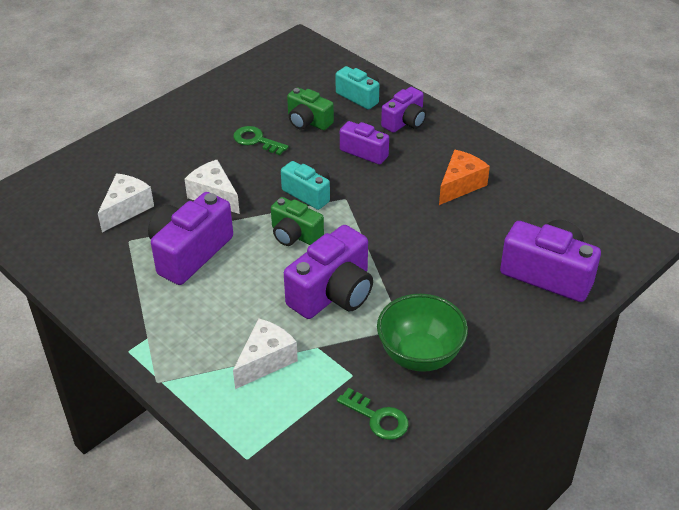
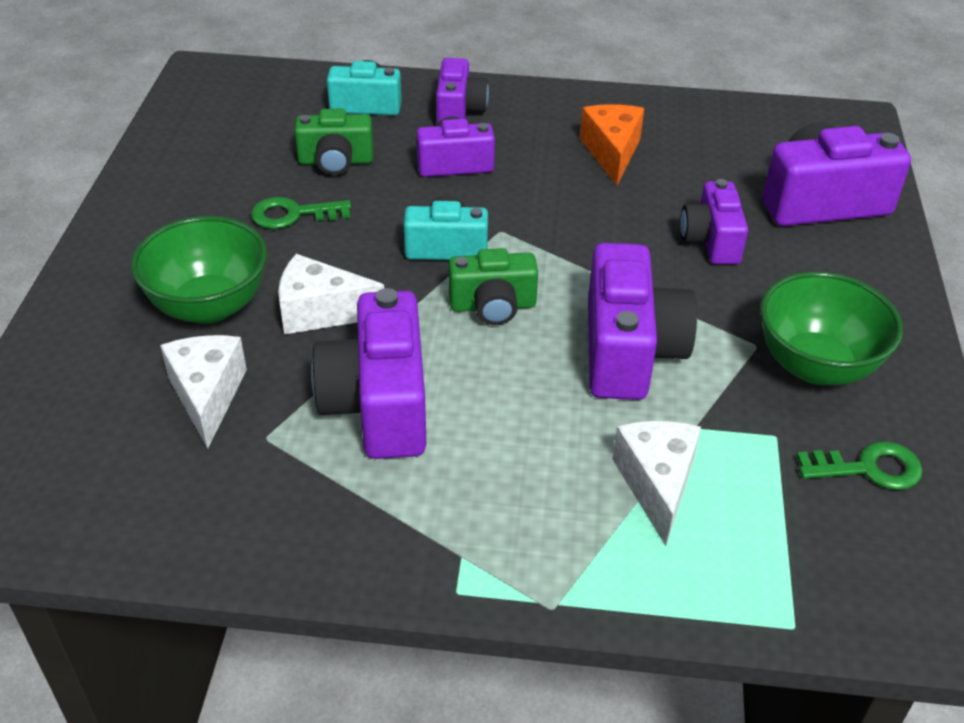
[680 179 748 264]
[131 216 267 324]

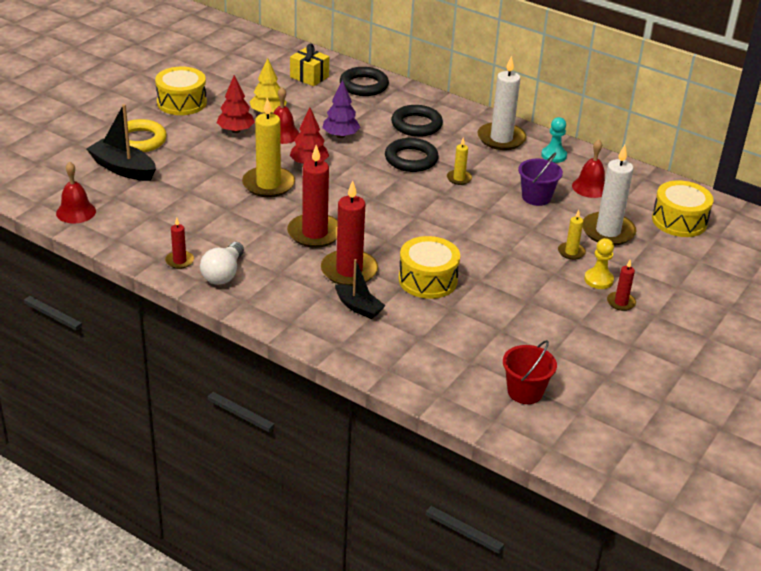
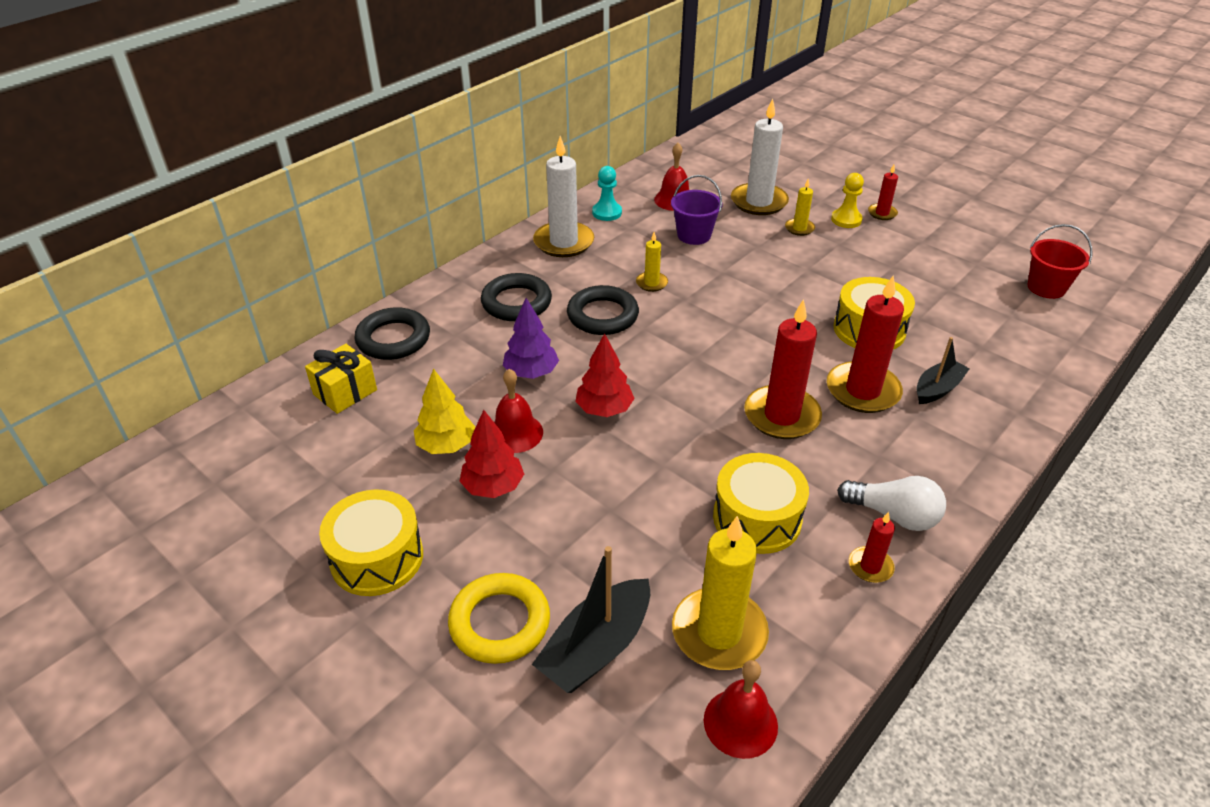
[672 516 769 670]
[713 453 809 554]

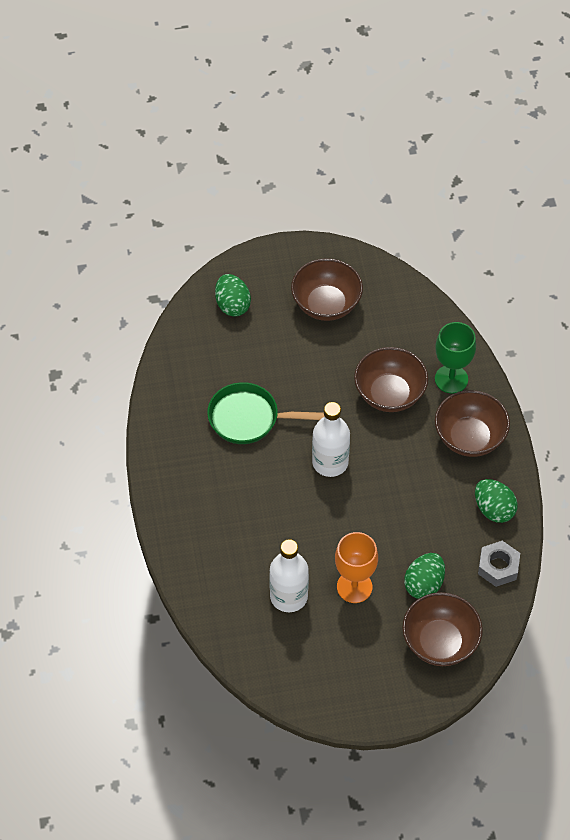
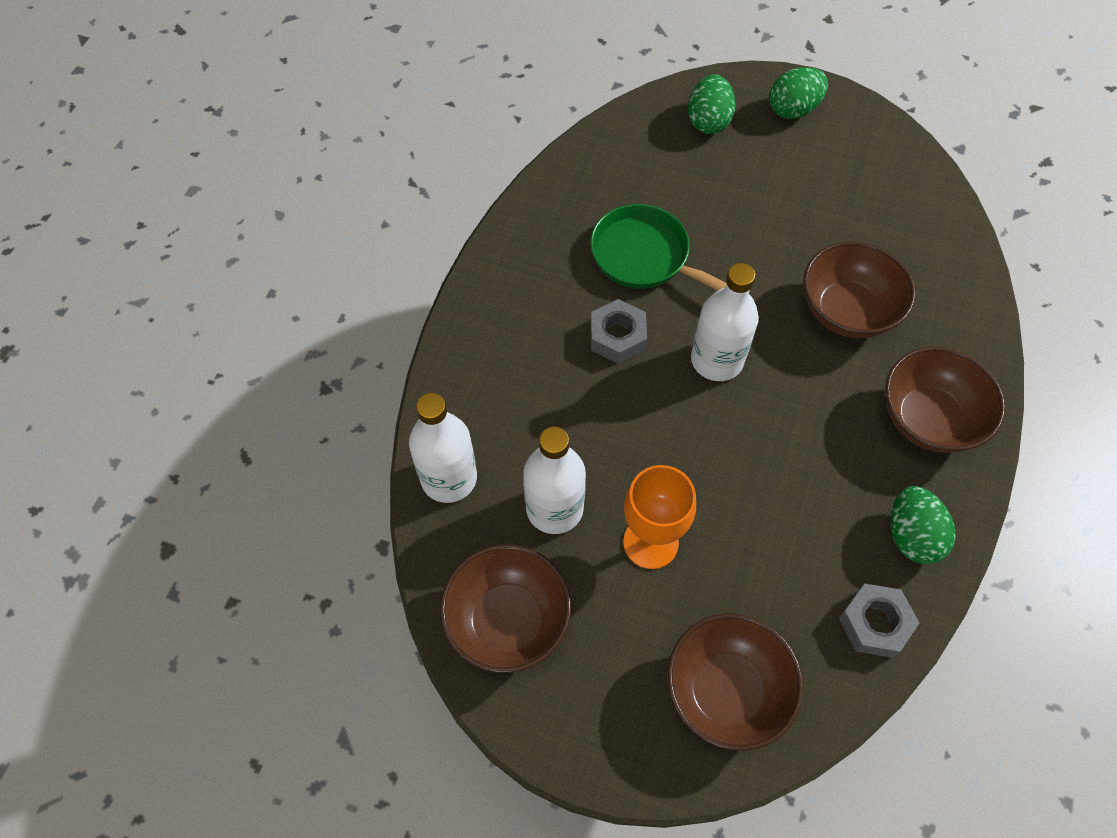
[440 545 571 673]
[435 322 476 393] (first image)
[769 67 828 119]
[591 299 647 364]
[409 393 477 503]

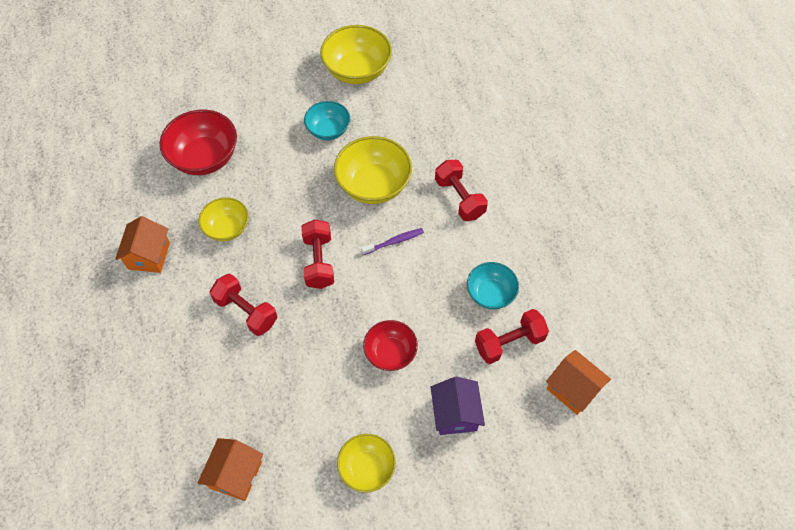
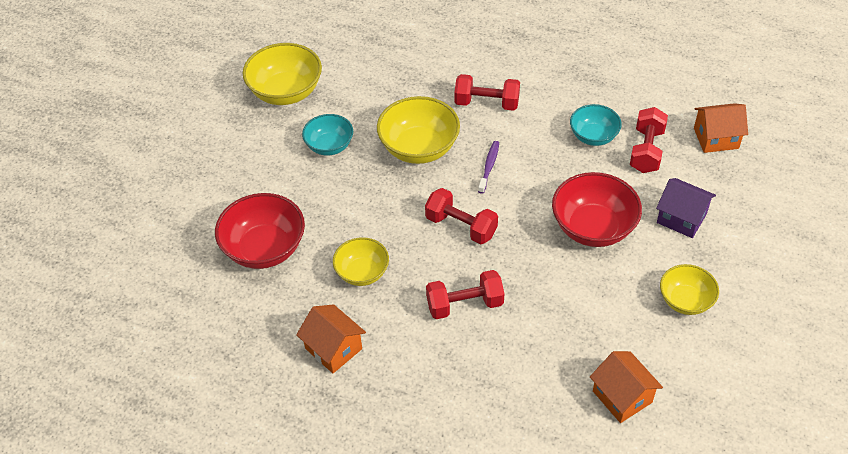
[552 172 642 247]

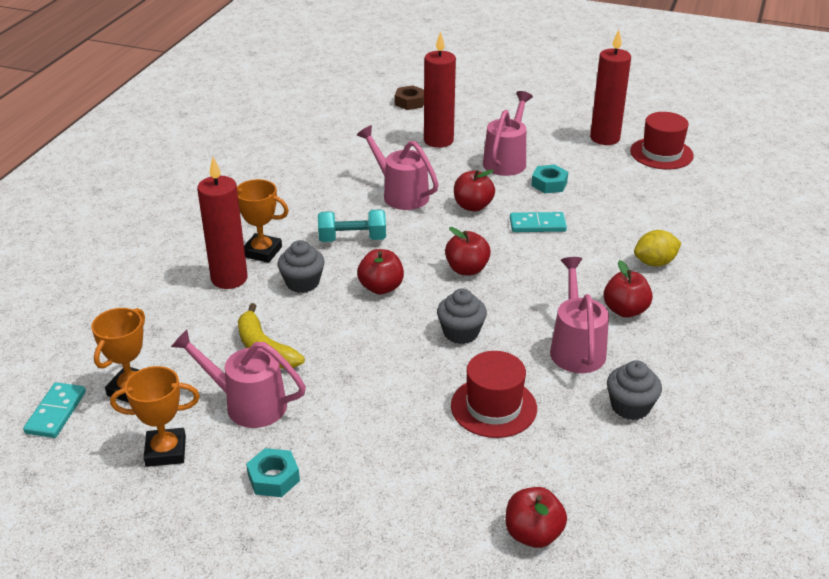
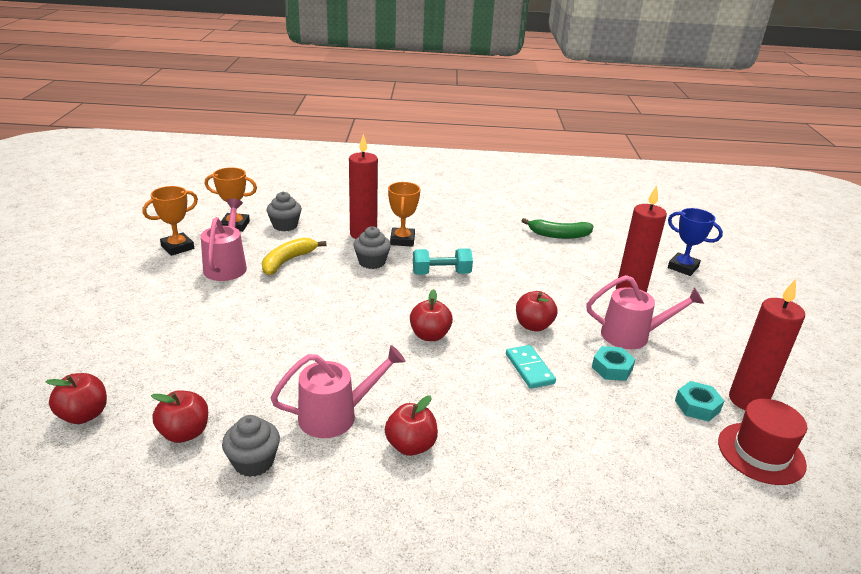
[668 208 723 276]
[357 125 439 210] (first image)
[413 248 473 275]
[634 230 681 267] (first image)
[151 390 208 443]
[266 192 302 231]
[451 351 537 438] (first image)
[143 186 198 256]
[23 382 86 438] (first image)
[675 381 724 422]
[522 218 594 239]

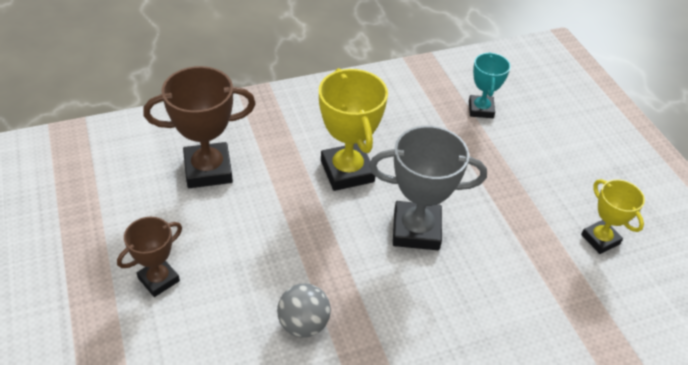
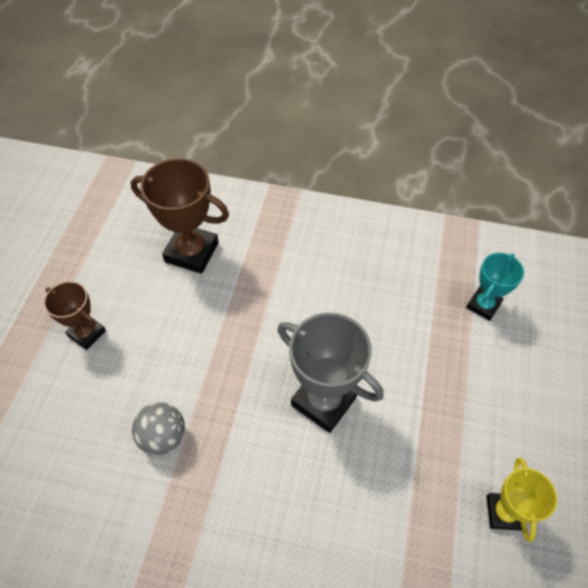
[319 68 388 191] (first image)
[44 281 106 350]

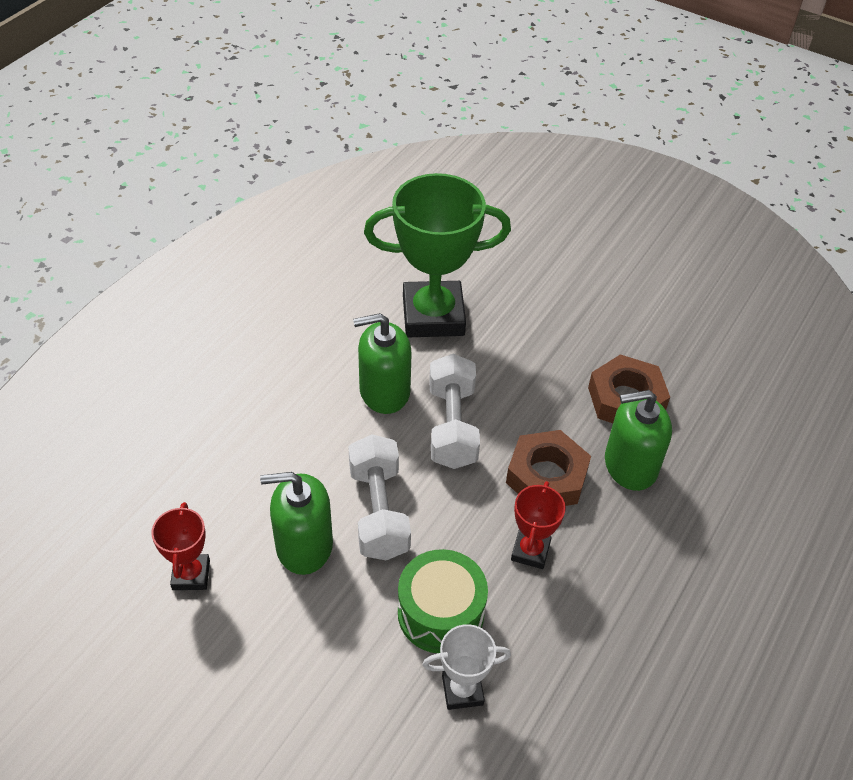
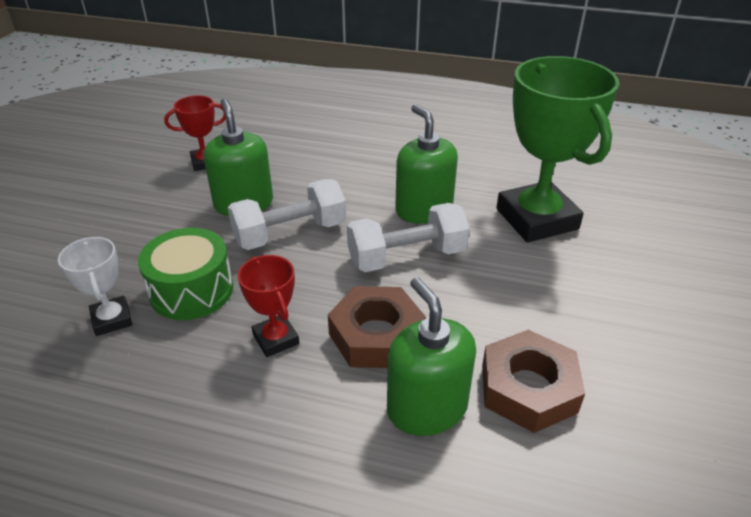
[238 255 299 357]

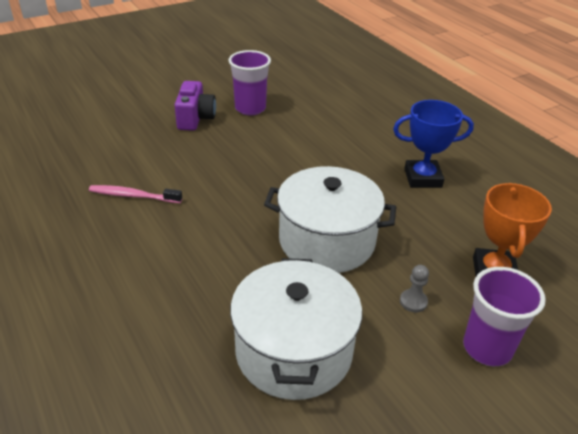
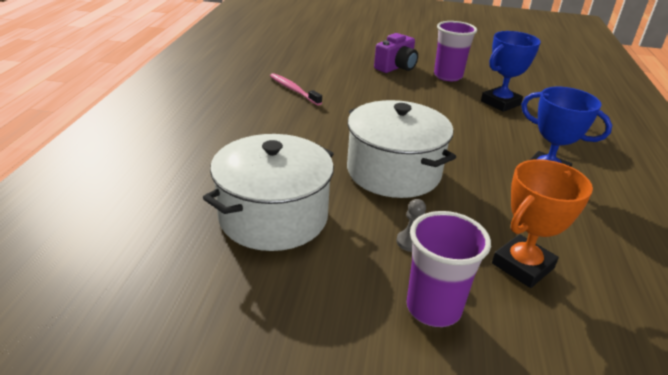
[481 31 541 112]

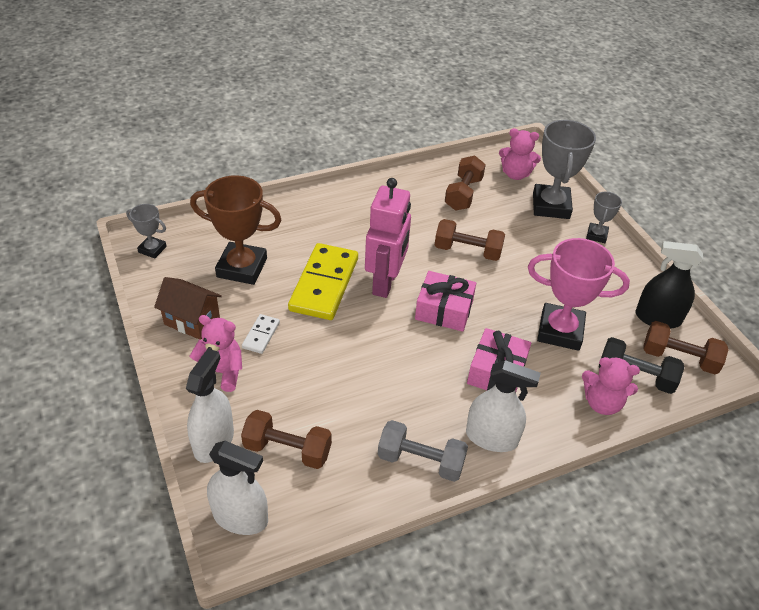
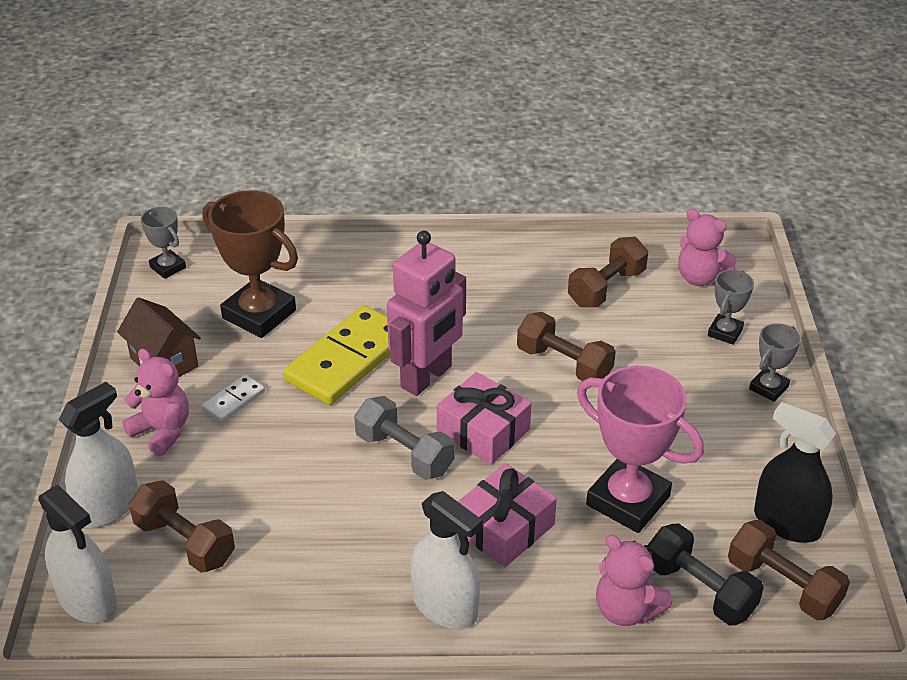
[708 270 754 345]
[354 396 455 480]

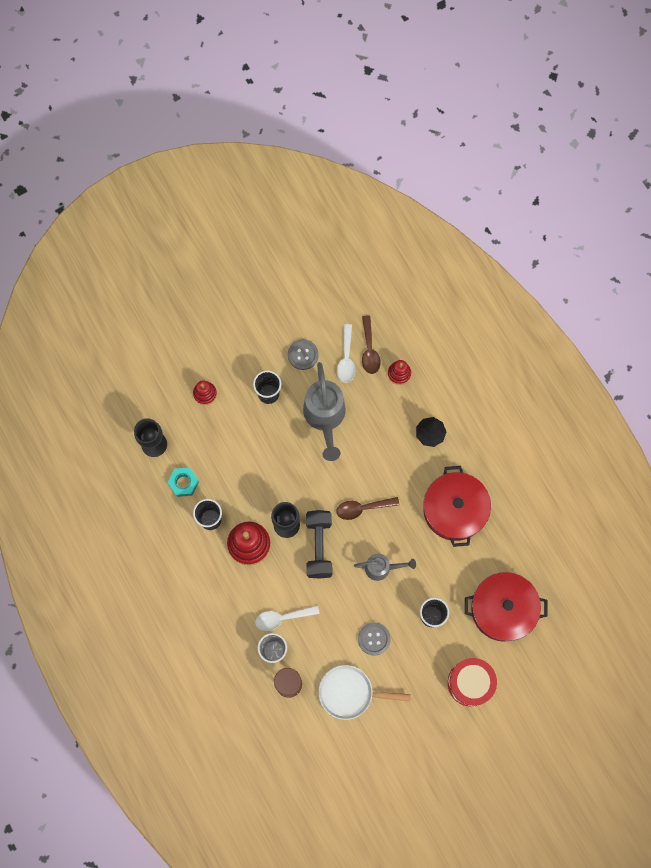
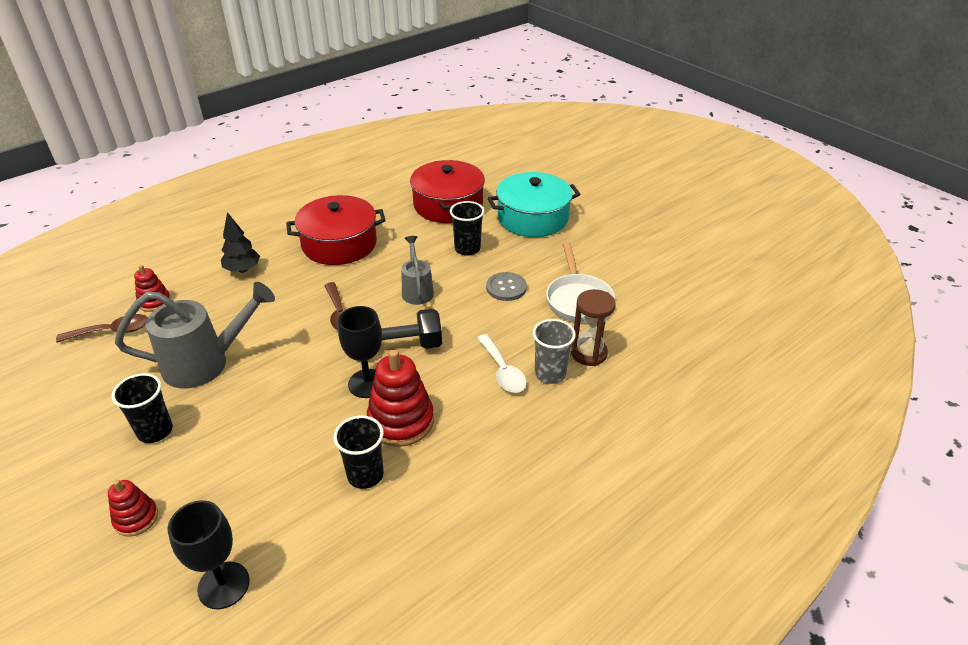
[337 324 355 383] (first image)
[288 339 319 370] (first image)
[167 468 199 497] (first image)
[488 172 580 237]

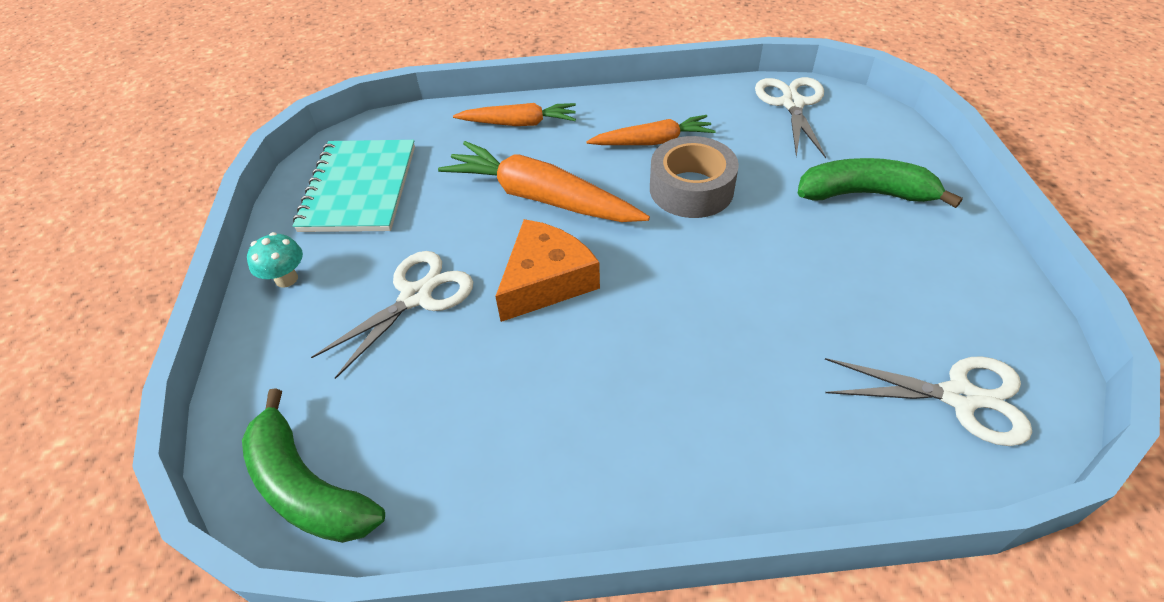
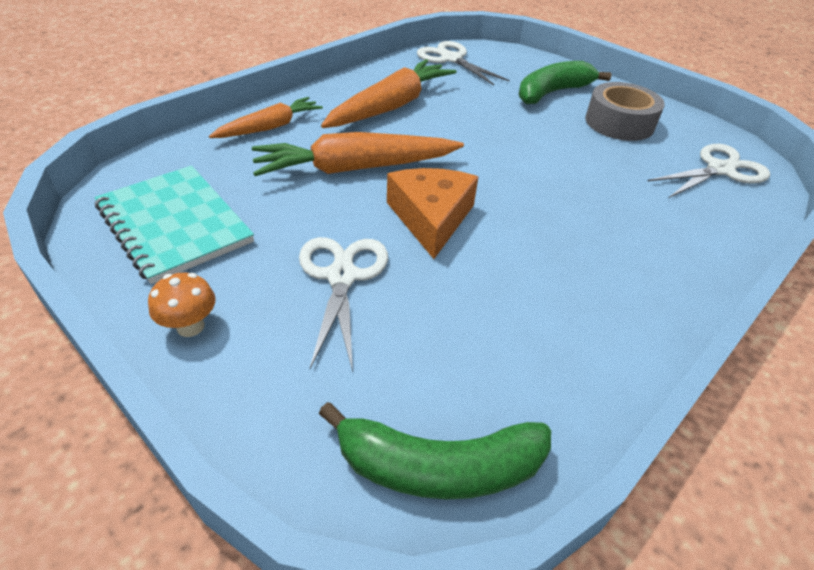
[321 59 457 128]
[585 82 665 141]
[148 272 216 337]

